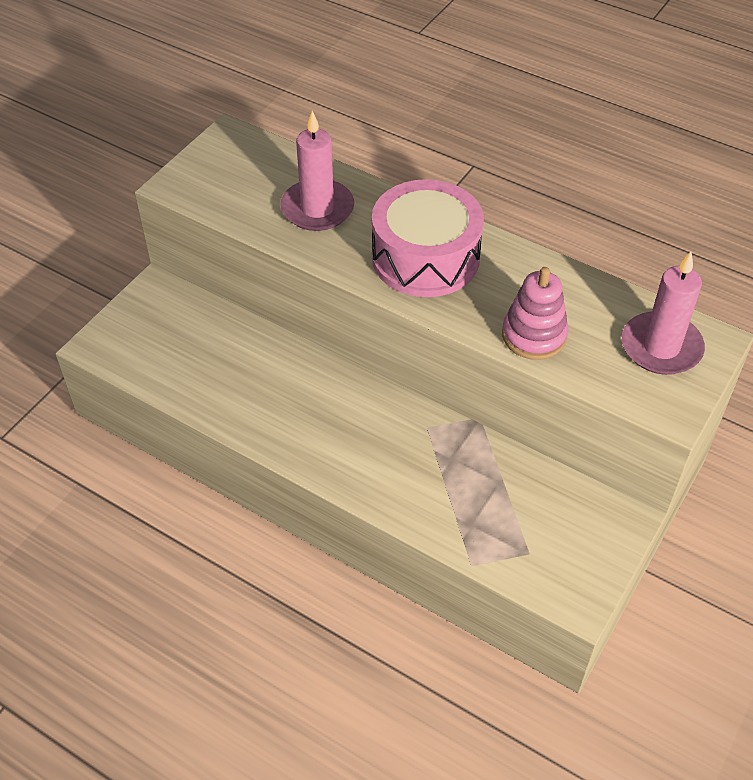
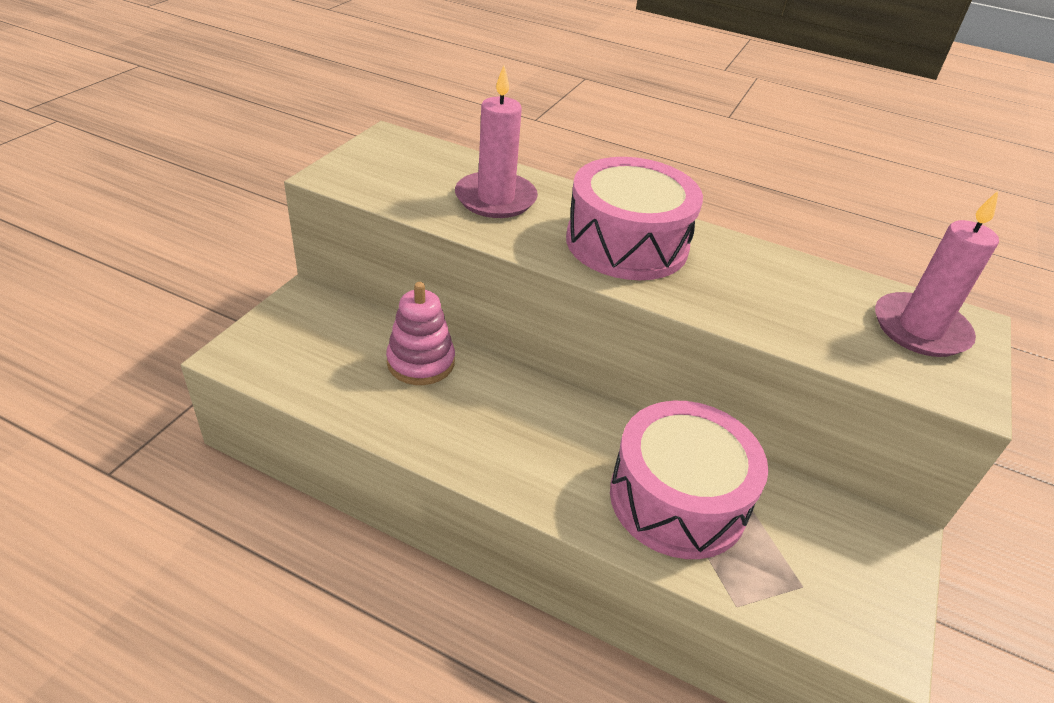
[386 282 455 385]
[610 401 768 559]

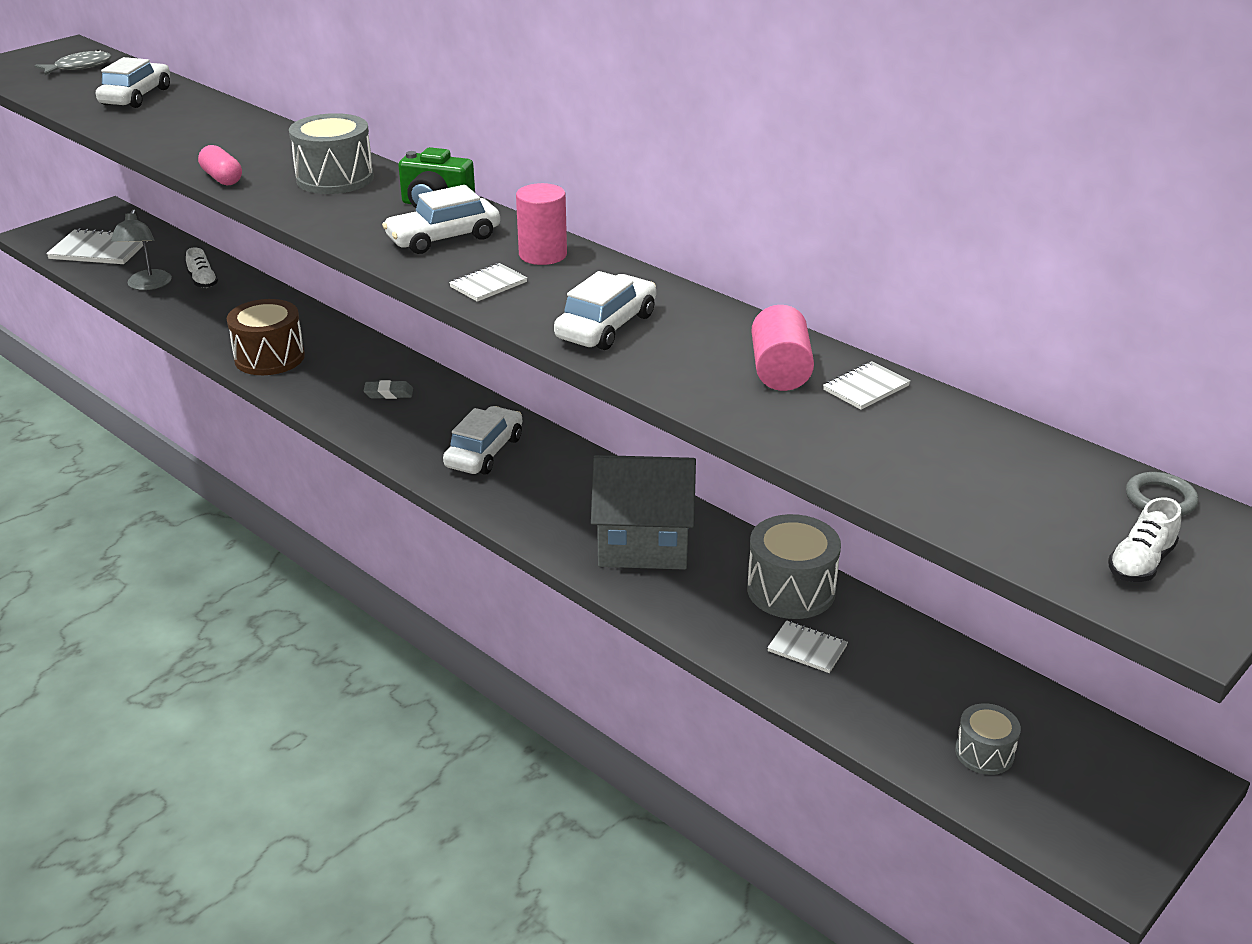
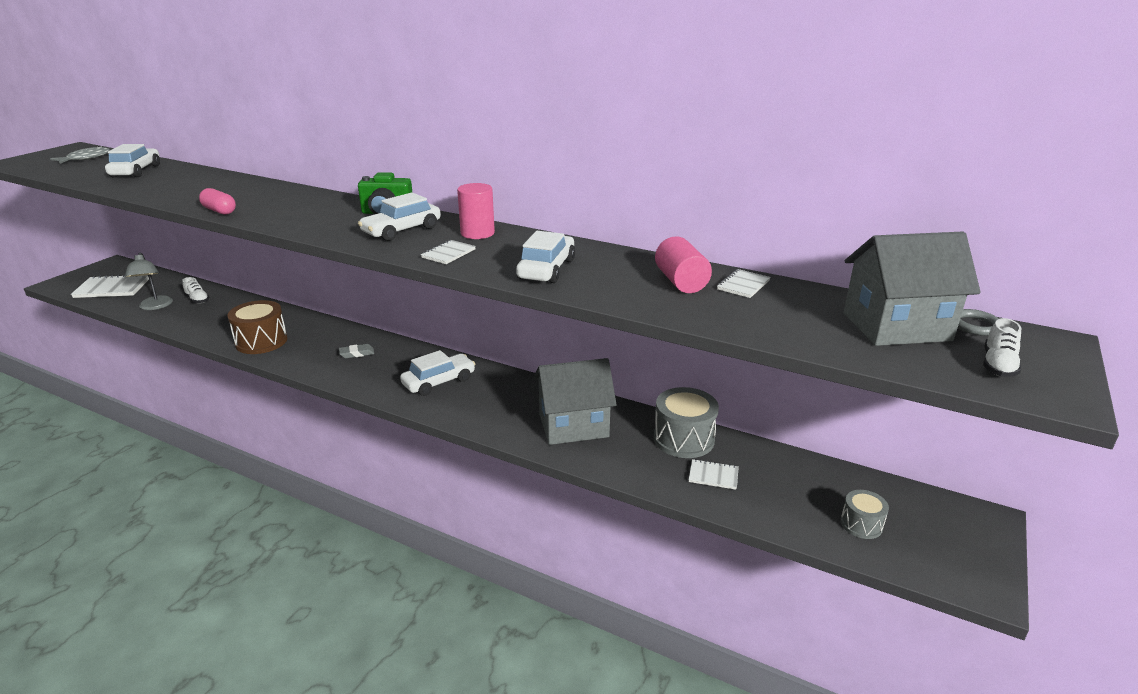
[289 113 374 194] (first image)
[400 350 475 396]
[843 231 981 346]

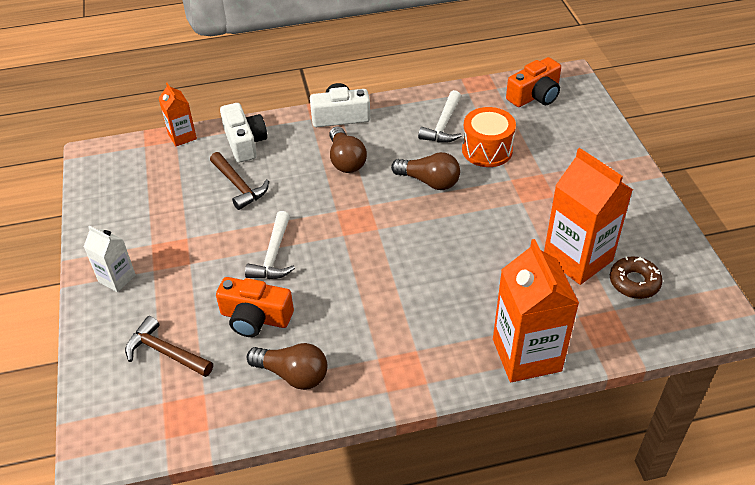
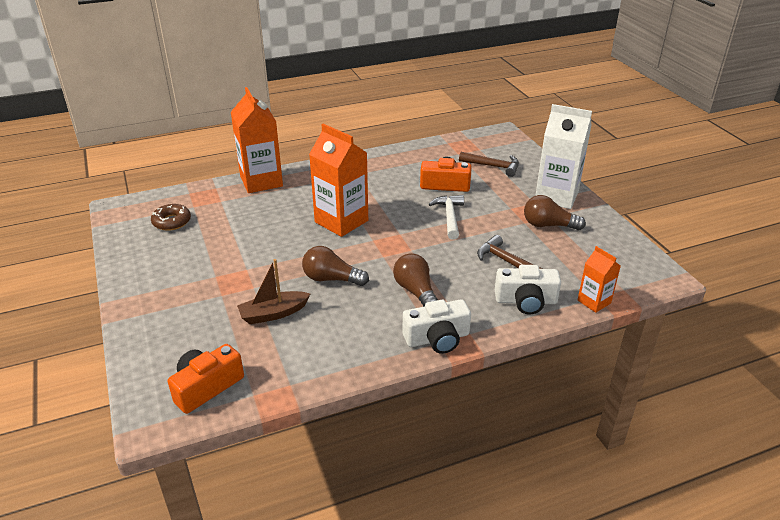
[418 90 462 143] (first image)
[495 265 561 315]
[237 259 310 324]
[309 124 368 237]
[535 104 592 209]
[524 195 586 230]

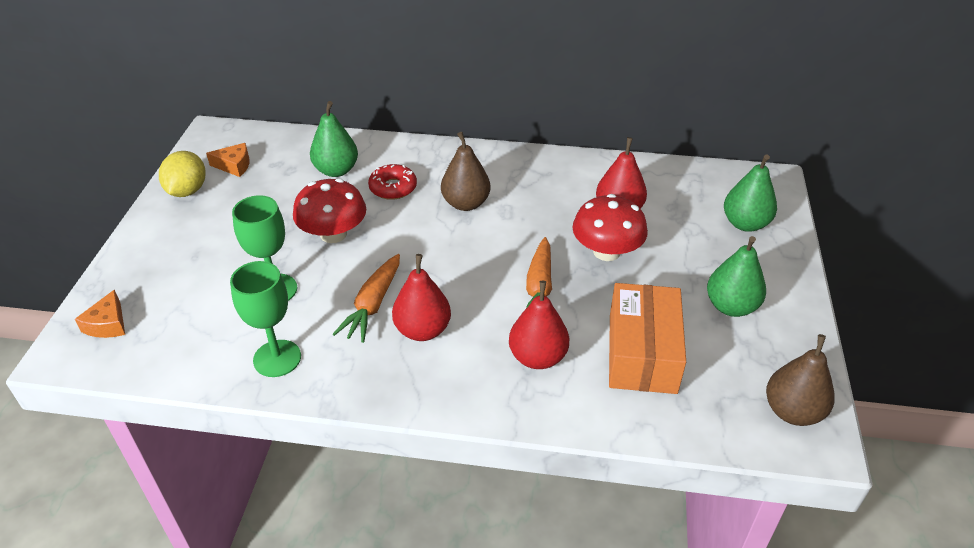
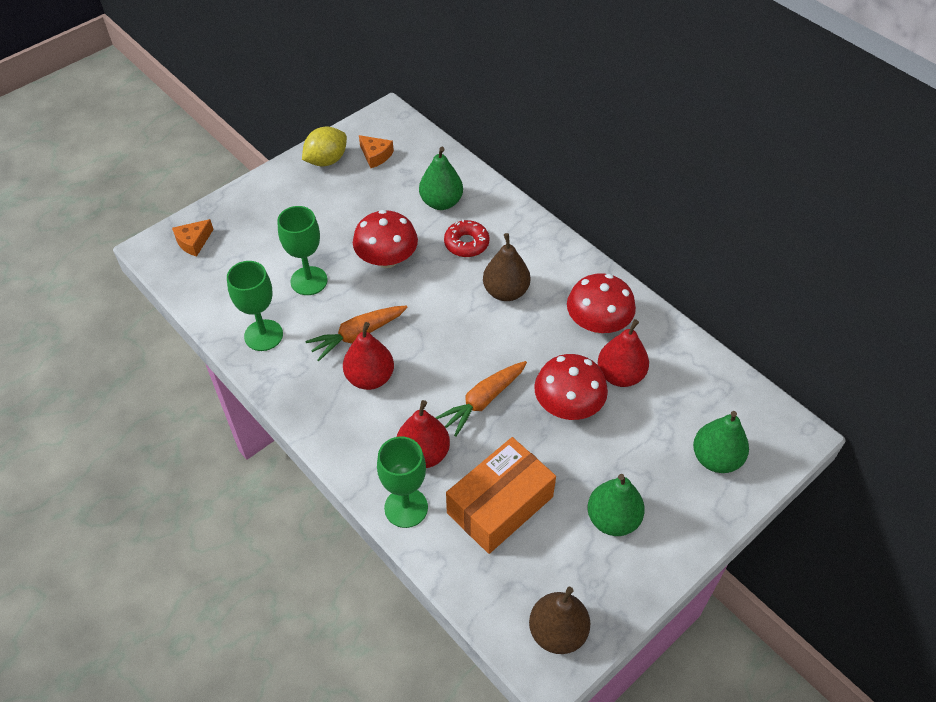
[567 273 636 333]
[377 436 428 528]

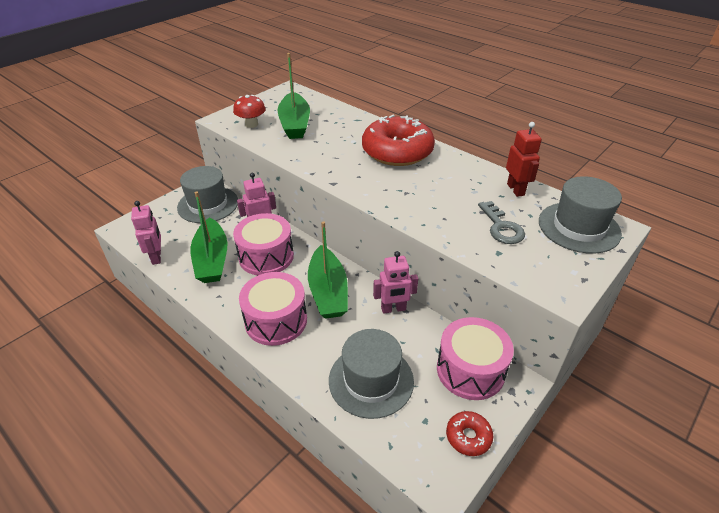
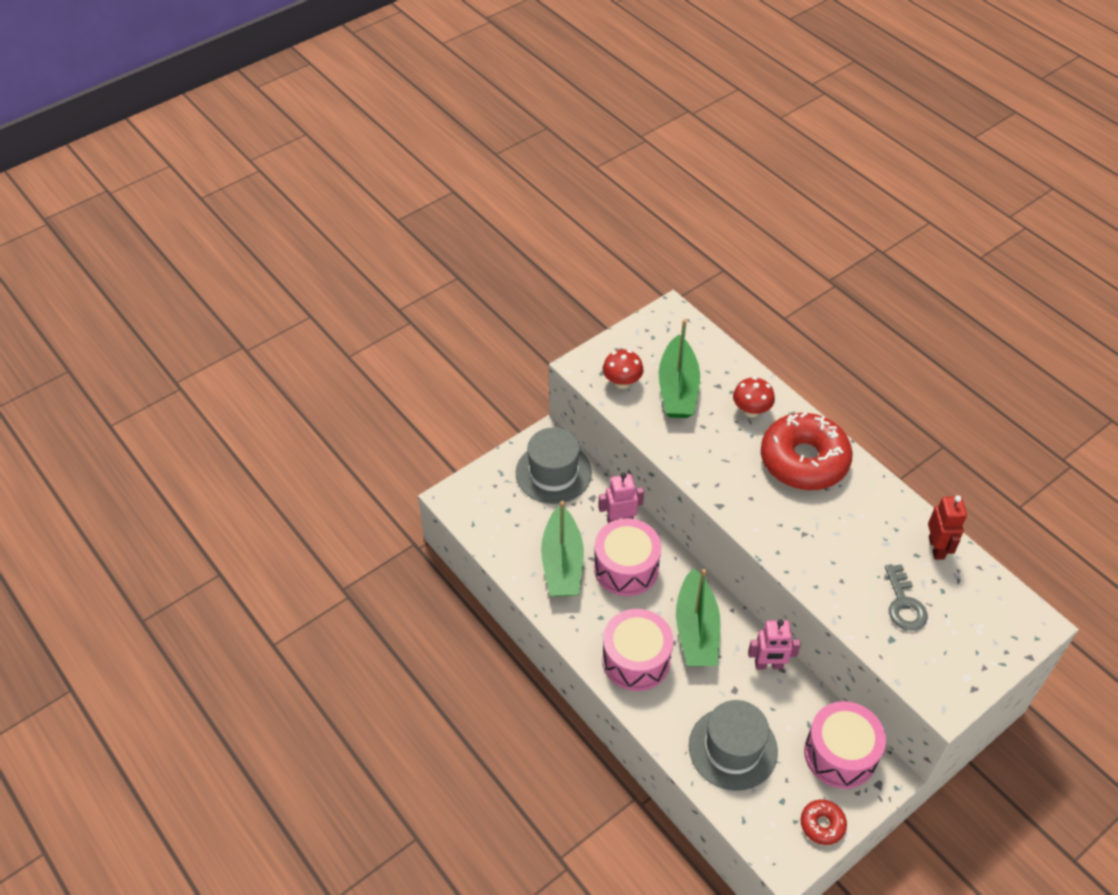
[539 176 622 254] (first image)
[131 201 161 265] (first image)
[733 377 775 417]

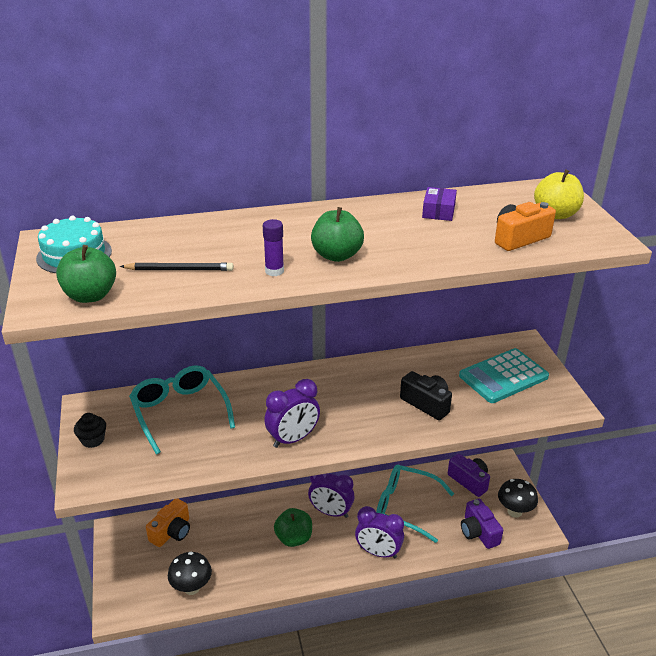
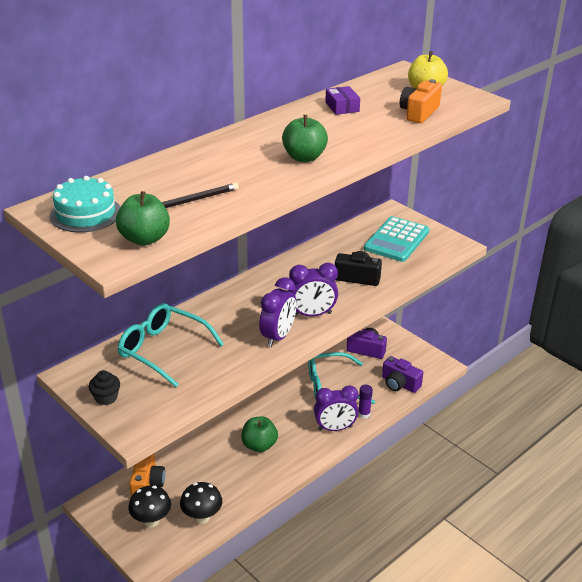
[358 385 373 419]
[288 263 338 317]
[128 486 171 528]

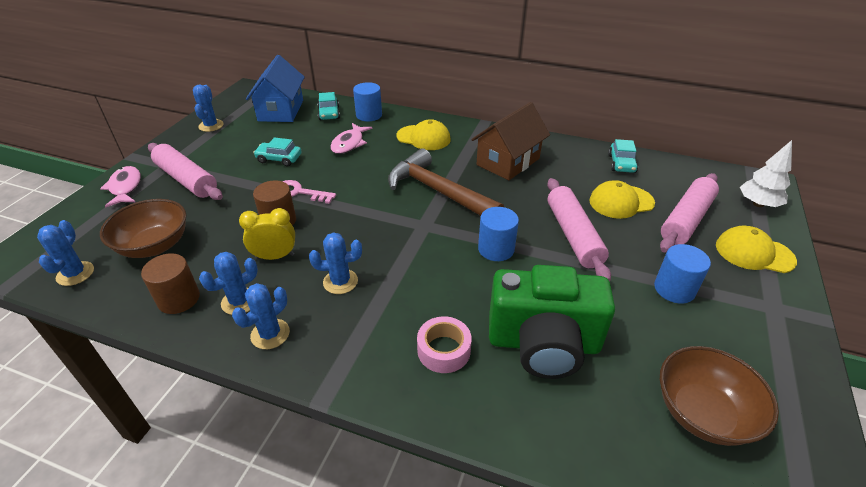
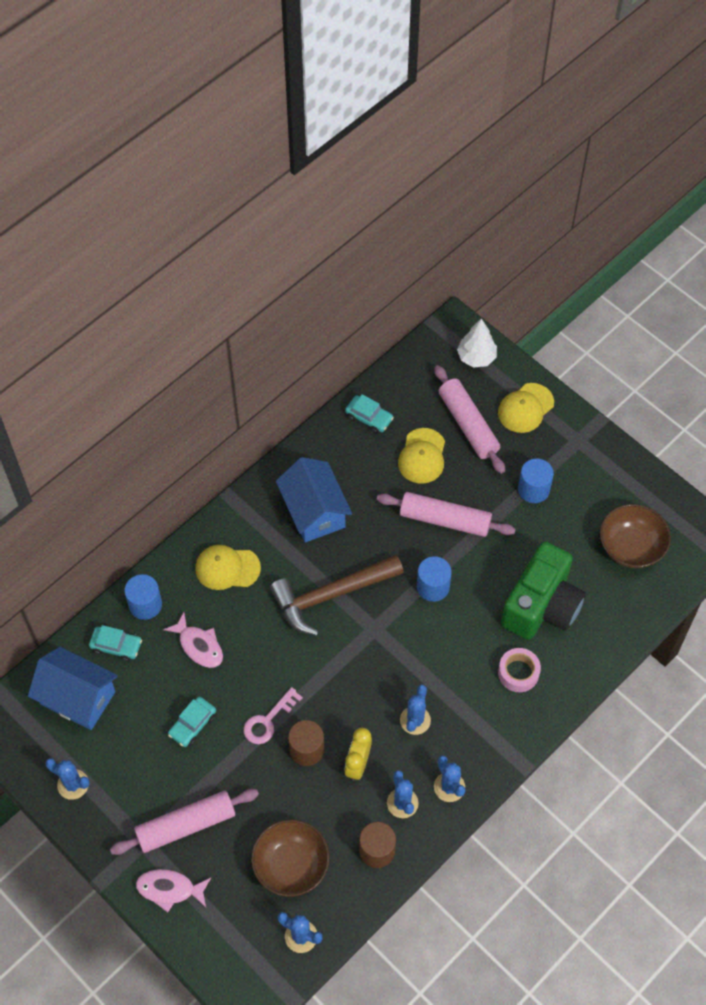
[276 457 352 542]
[195 545 261 590]

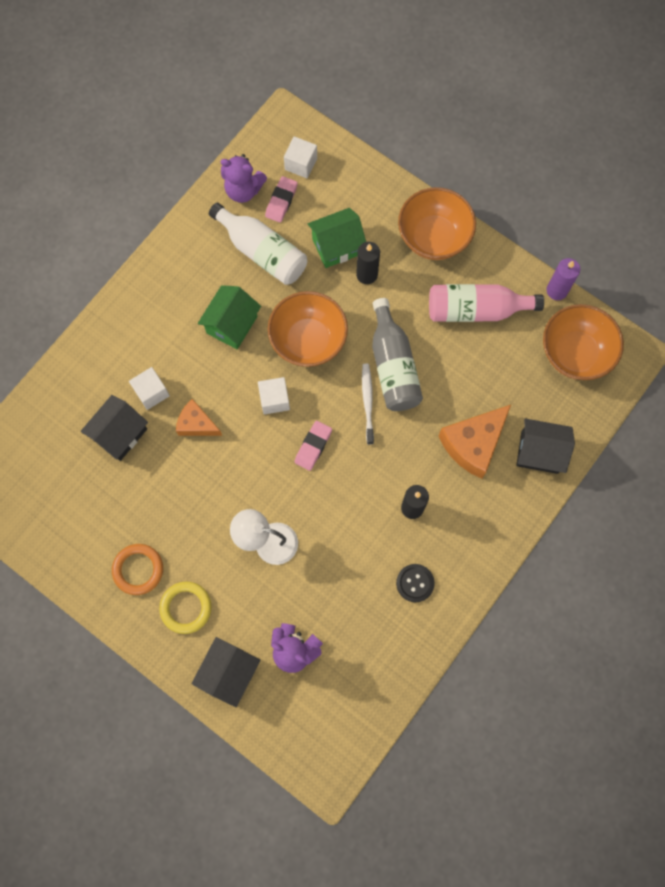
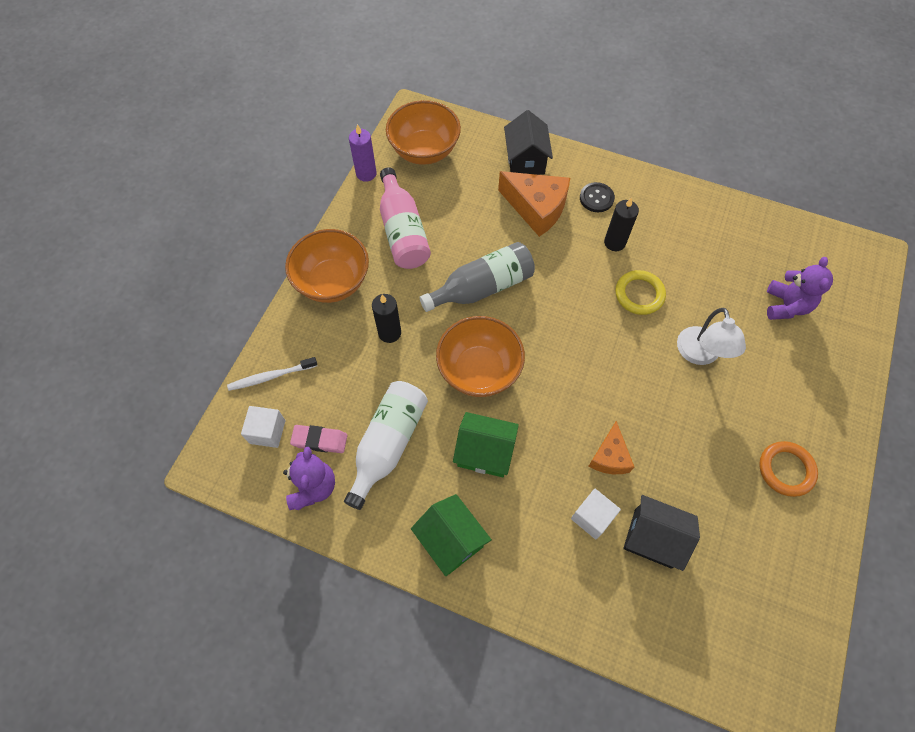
[411 494 492 576]
[227 357 317 391]
[258 377 290 414] (first image)
[294 421 332 471] (first image)
[580 182 615 212]
[615 270 666 315]
[191 637 260 707] (first image)

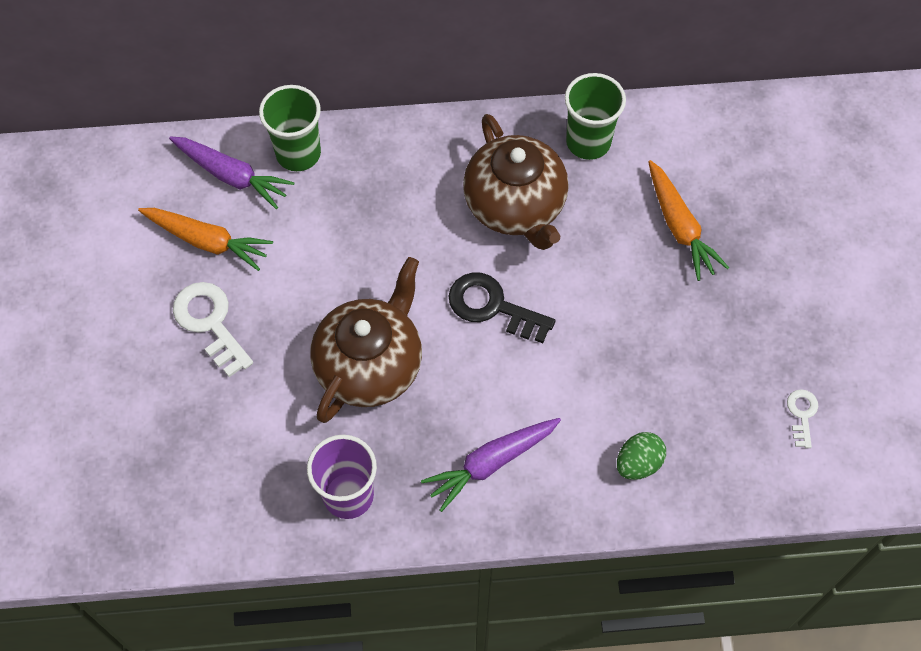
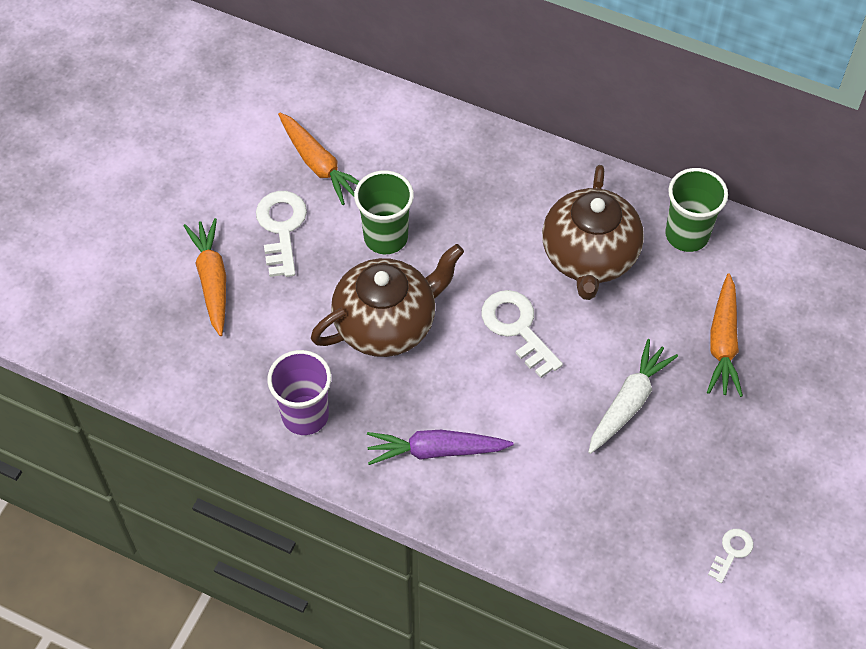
[354 170 414 254]
[169 136 295 209] (first image)
[482 290 563 378]
[617 432 666 480] (first image)
[184 218 226 336]
[588 339 678 454]

